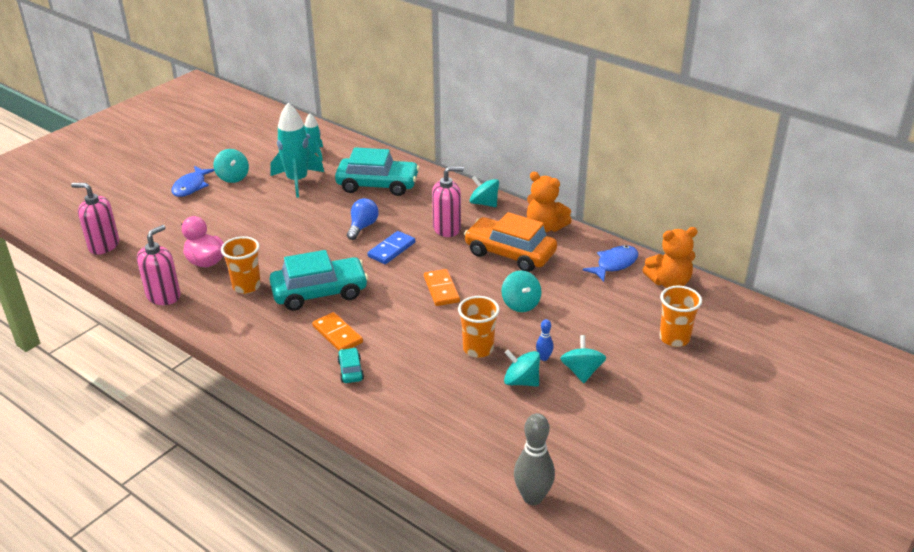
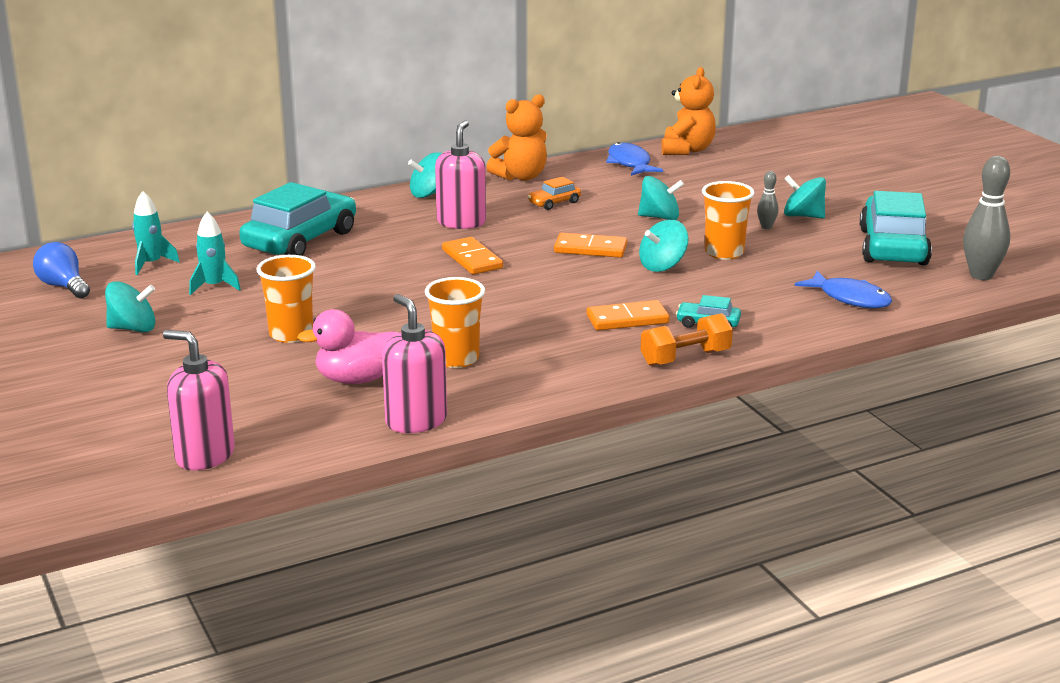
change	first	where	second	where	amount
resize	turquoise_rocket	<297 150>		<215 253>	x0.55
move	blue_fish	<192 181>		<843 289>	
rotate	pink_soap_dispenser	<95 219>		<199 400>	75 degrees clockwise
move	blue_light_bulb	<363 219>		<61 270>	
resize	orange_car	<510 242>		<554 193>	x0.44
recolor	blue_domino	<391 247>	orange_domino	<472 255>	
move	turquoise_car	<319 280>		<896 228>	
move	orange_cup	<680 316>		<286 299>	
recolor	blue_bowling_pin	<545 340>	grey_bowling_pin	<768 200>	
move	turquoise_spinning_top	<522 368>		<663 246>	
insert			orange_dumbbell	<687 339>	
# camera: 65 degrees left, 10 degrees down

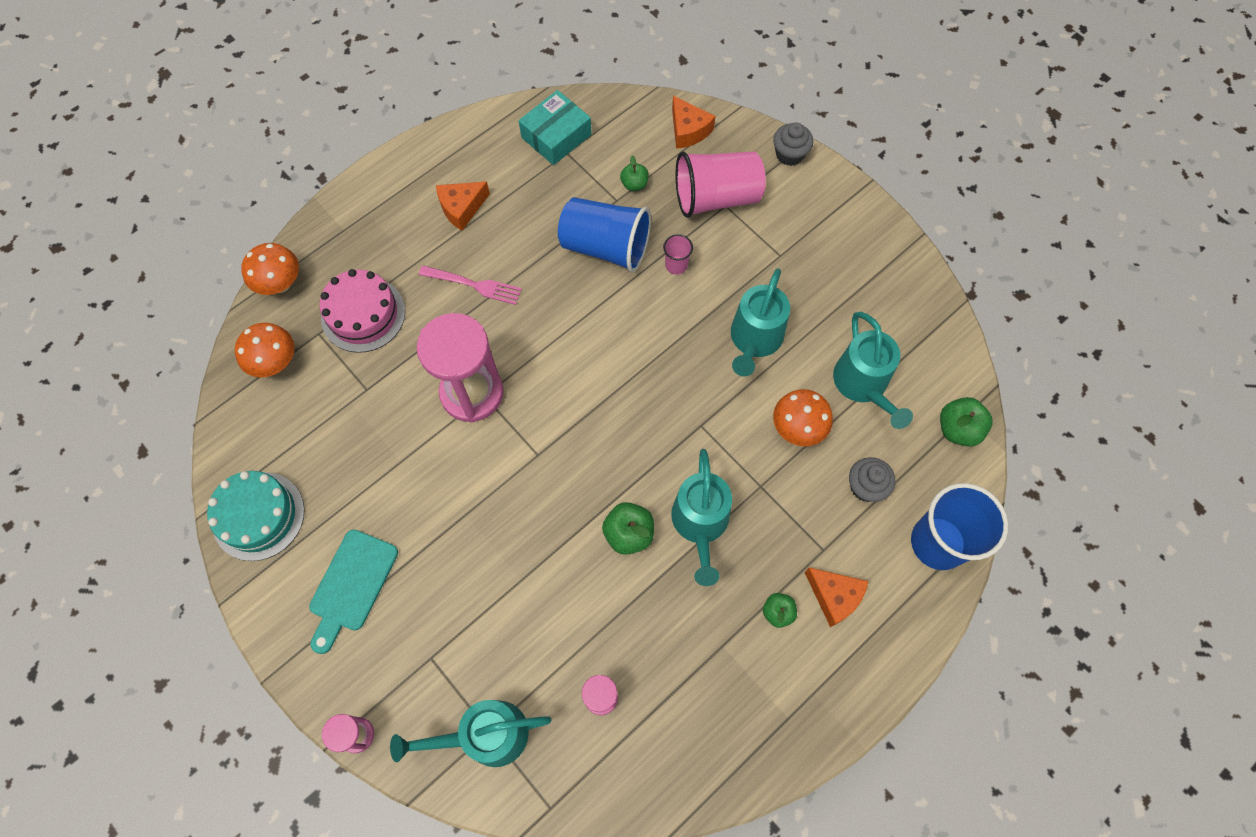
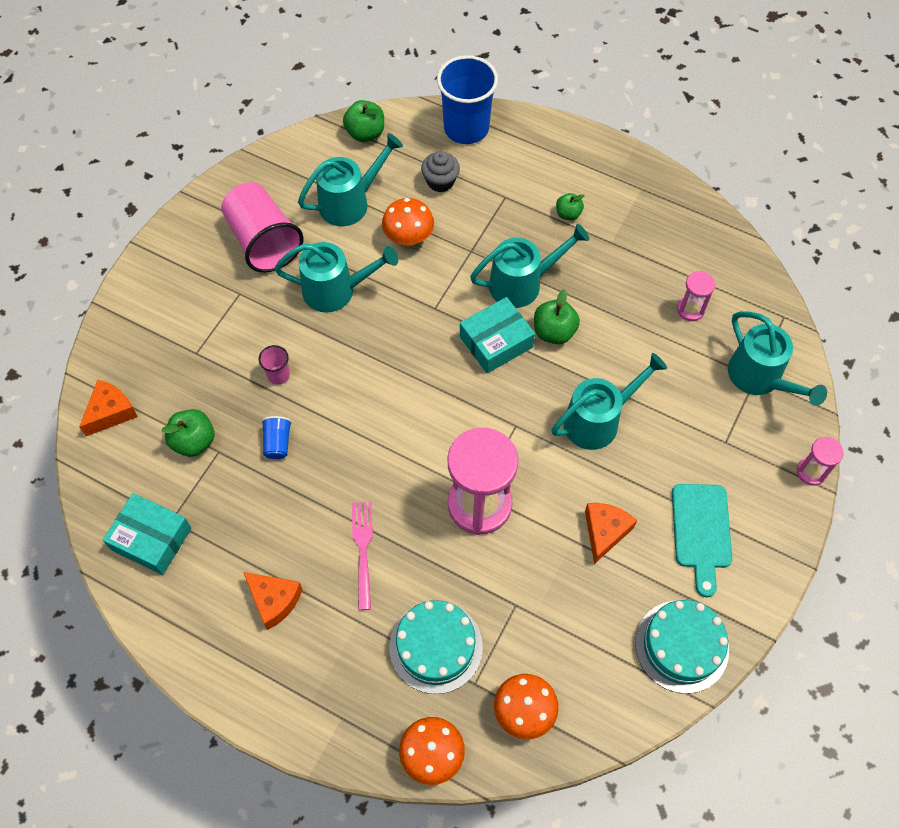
change	first	where	second	where	amount
delete	grey_cupcake	<793 144>			
move	pink_cup	<720 185>		<262 227>	
resize	green_apple	<634 173>		<187 433>	x1.56
resize	blue_cup	<604 234>		<276 437>	x0.45
recolor	pink_cake	<362 311>	turquoise_cake	<436 647>	
rotate	turquoise_cutting_board	<353 592>		<702 540>	90 degrees clockwise
move	orange_cheese	<836 597>		<611 533>	
insert			turquoise_box	<497 335>	
insert			turquoise_watering_can	<609 401>	
# camera: 110 degrees left, 5 degrees down

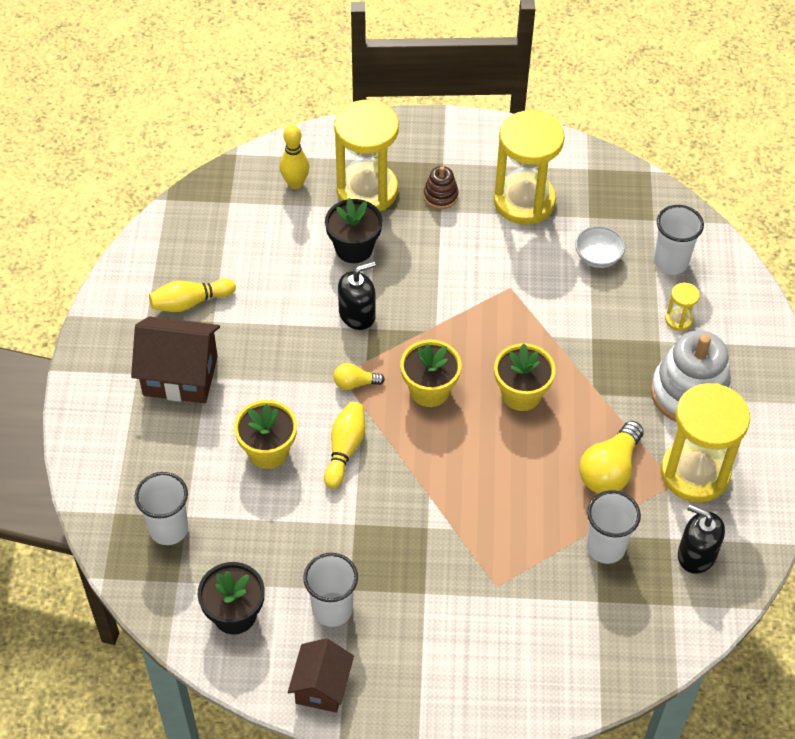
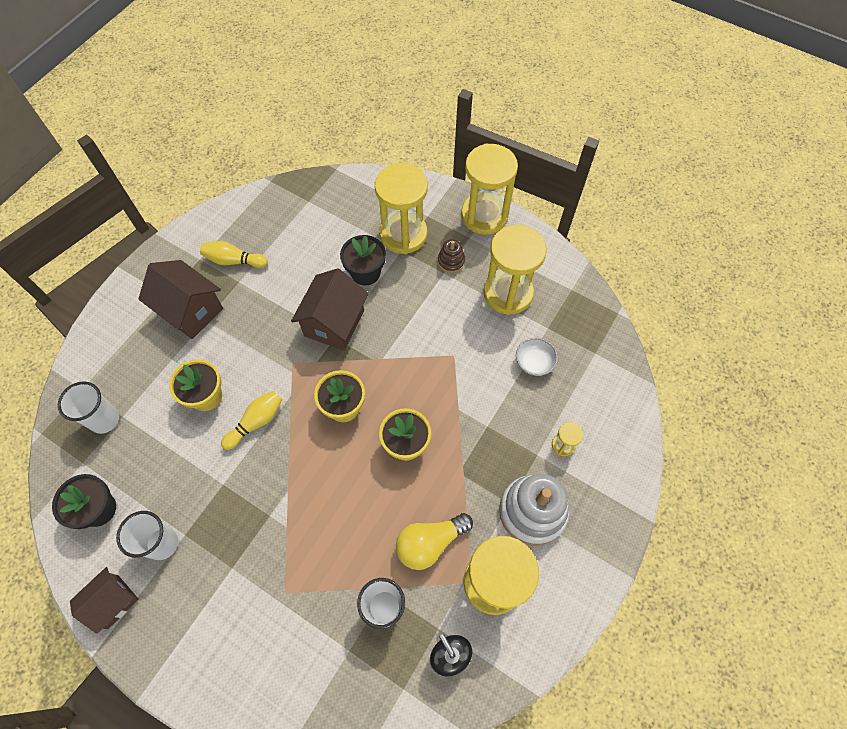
change	first	where	second	where	amount
delete	yellow_bowling_pin	<294 157>			
delete	white_cup	<679 239>			
replace	black_soap_dispenser	<357 295>	brown_house	<330 309>	
delete	yellow_light_bulb	<359 376>			
insert			yellow_hourglass	<489 189>	
# camera: 30 degrees right, 10 degrees up

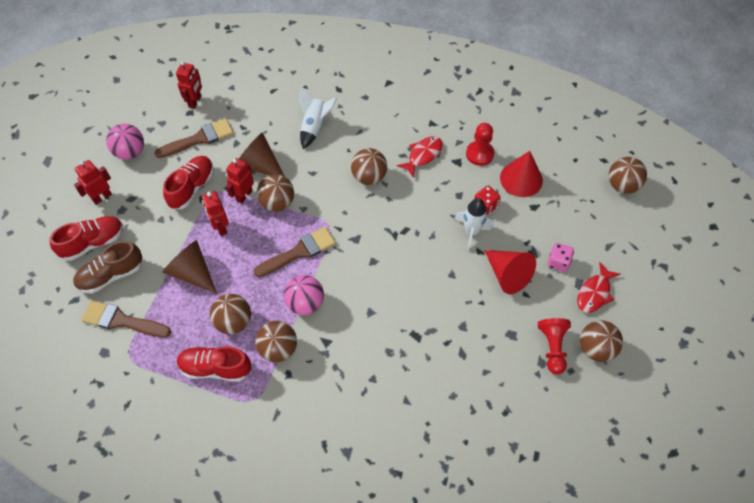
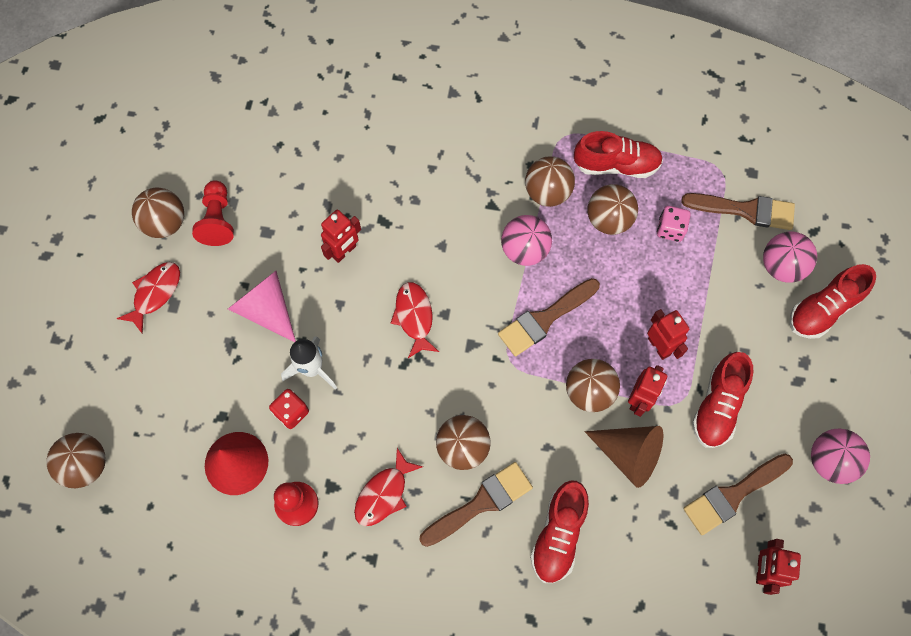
change	first	where	second	where	amount
replace	white_rocket	<318 118>	red_shoe	<559 532>	
move	red_robot	<93 182>		<341 236>	
delete	brown_cone	<189 266>			
replace	brown_shoe	<107 267>	pink_ball	<790 257>	
move	pink_dice	<561 257>		<674 224>	
recolor	red_cone	<510 272>	pink_cone	<262 306>	
insert			red_fish	<415 320>	
insert			brown_brush	<476 504>	
# camera: 175 degrees right, 10 degrees up

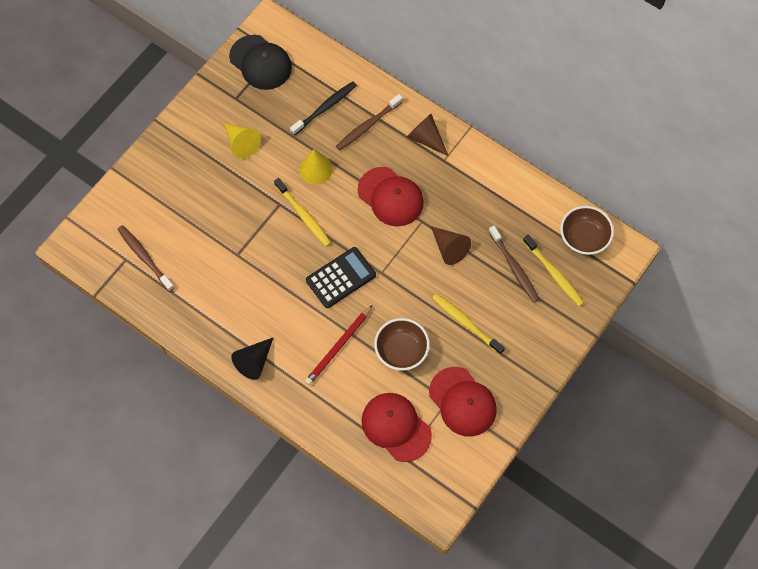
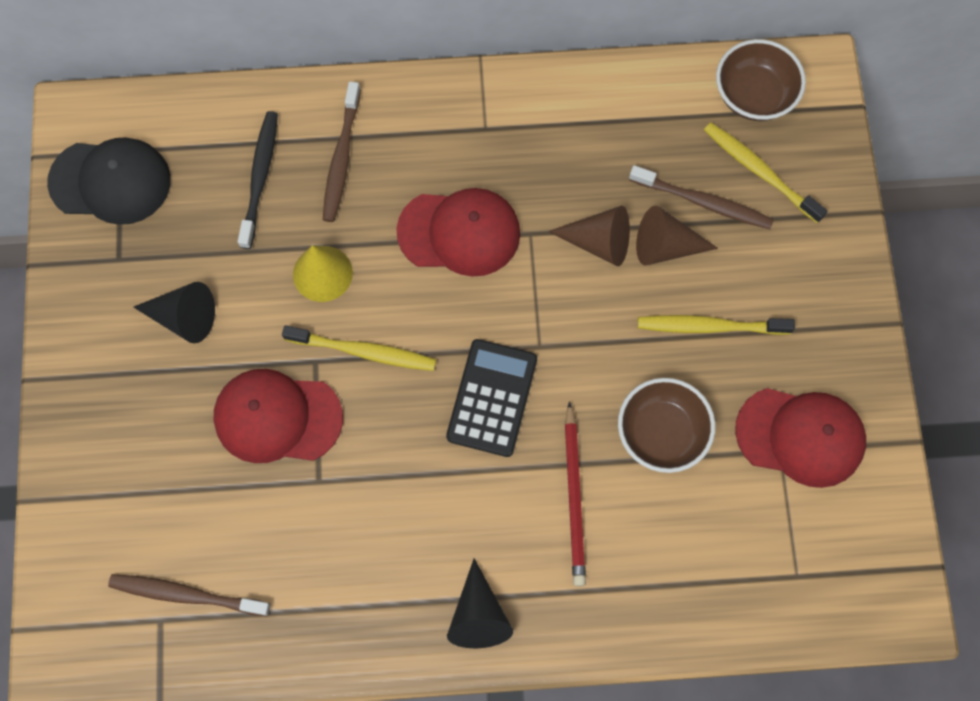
change	first	where	second	where	amount
move	brown_cone	<427 135>		<677 236>	
recolor	yellow_cone	<243 141>	black_cone	<174 312>	
rotate	yellow_toothbrush	<553 270>		<765 172>	150 degrees counterclockwise
move	red_cap	<396 427>		<278 416>	
# camera: 40 degrees left, 5 degrees up

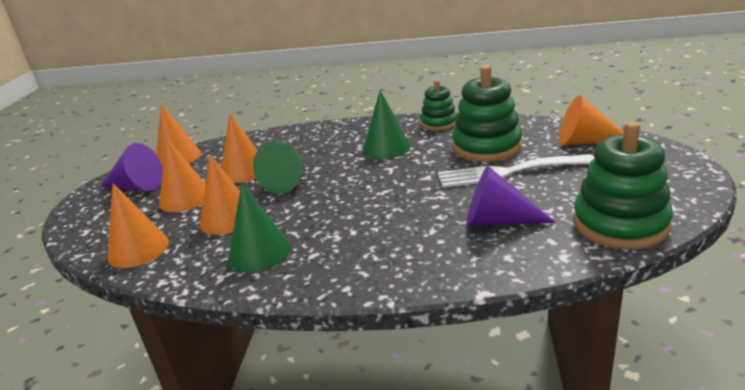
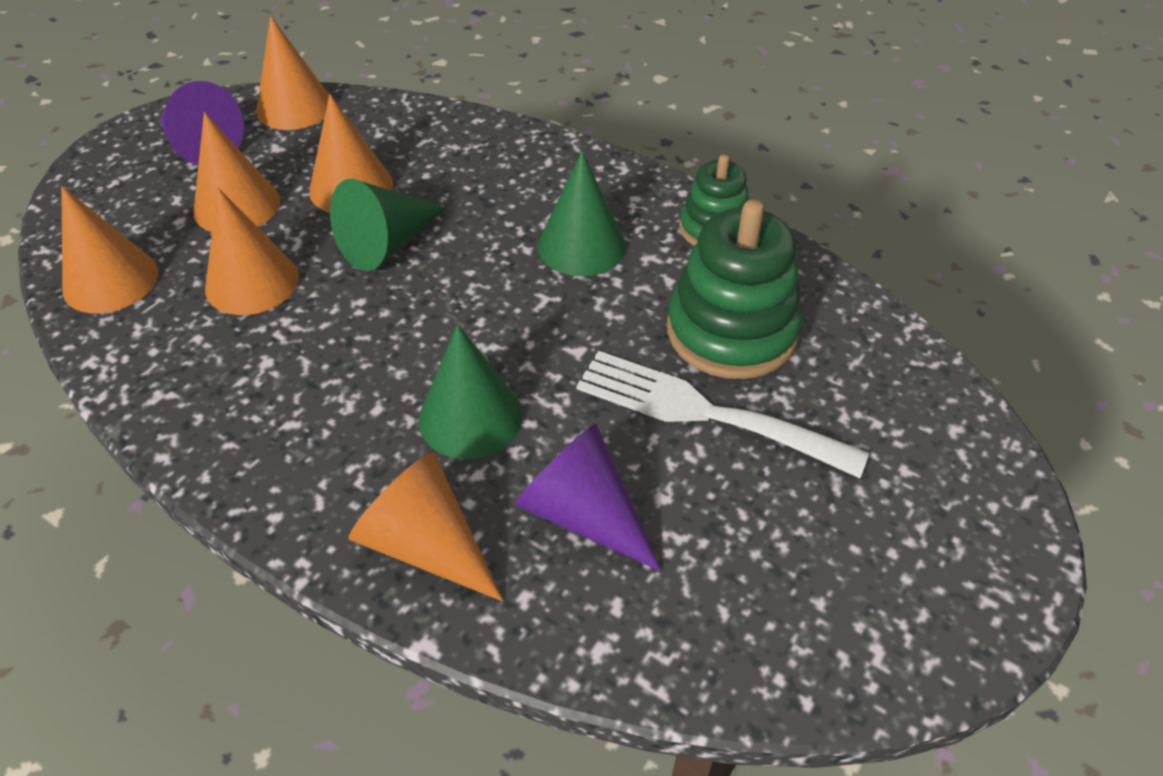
change	first	where	second	where	amount
move	orange_cone	<591 120>		<426 527>	
delete	green_stacking_toy	<623 185>			
move	green_cone	<259 227>		<470 391>	
# camera: 25 degrees right, 20 degrees up

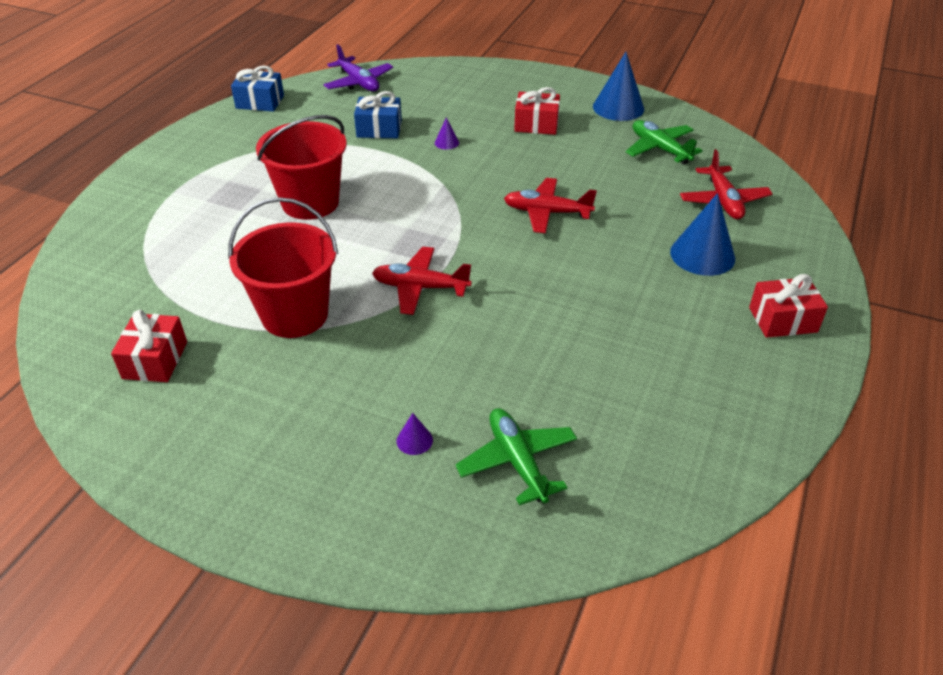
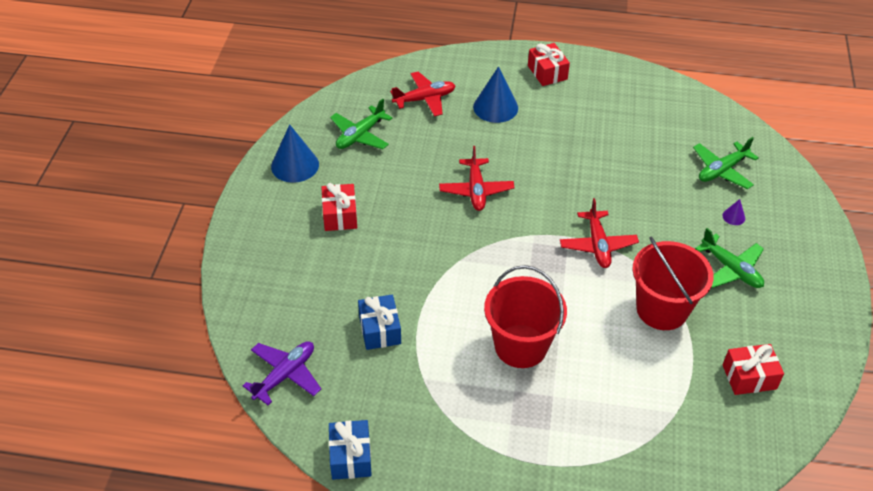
change	first	where	second	where	amount
delete	purple_cone	<447 133>			
insert			green_plane	<729 258>	
# camera: 105 degrees left, 5 degrees up

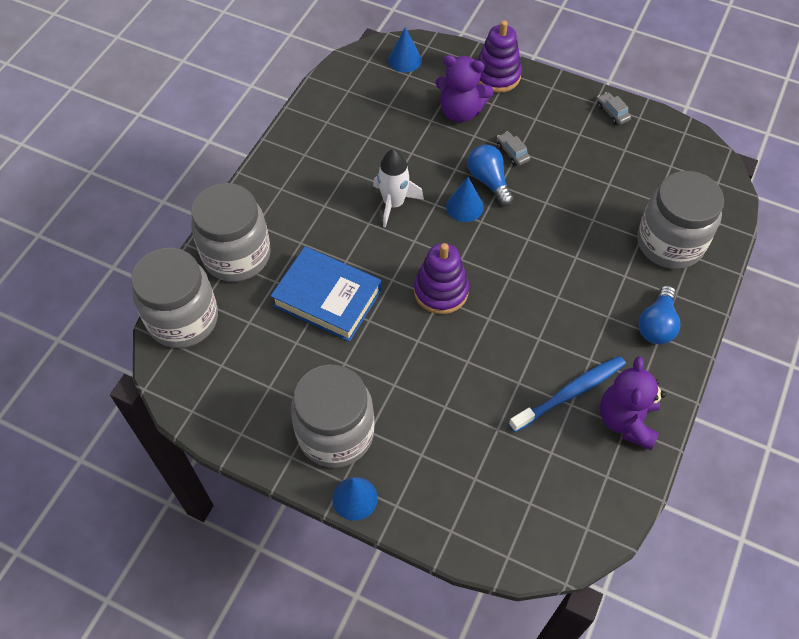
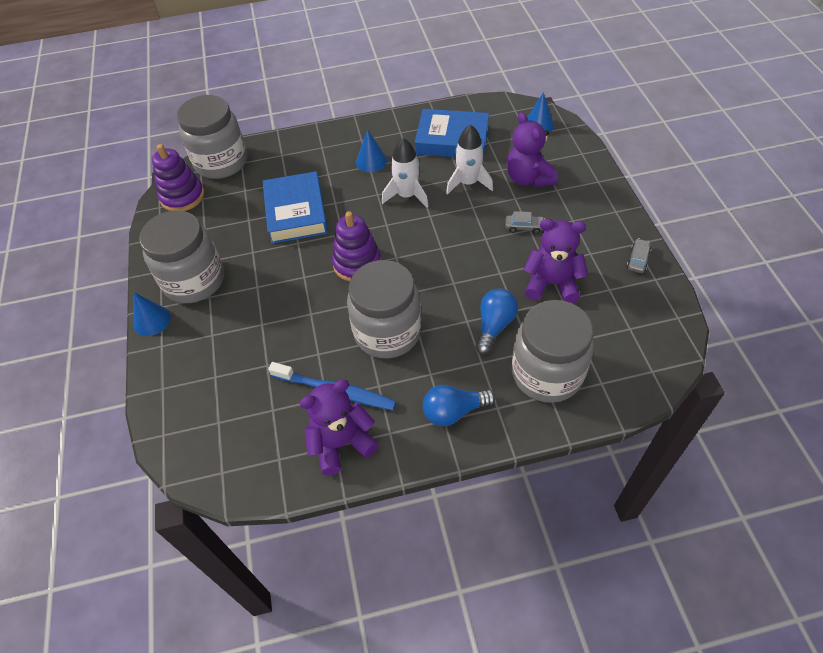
change	first	where	second	where	amount
move	purple_stacking_toy	<499 56>		<178 177>	
rotate	grey_car	<513 149>		<525 222>	75 degrees clockwise
move	blue_light_bulb	<490 175>		<496 321>	
move	blue_cone	<465 199>		<371 150>	
move	grey_jar	<231 232>		<384 309>	
insert			blue_book	<452 134>	
insert			white_rocket	<469 159>	
insert			purple_teddy_bear	<555 261>	
# camera: 55 degrees right, 5 degrees down

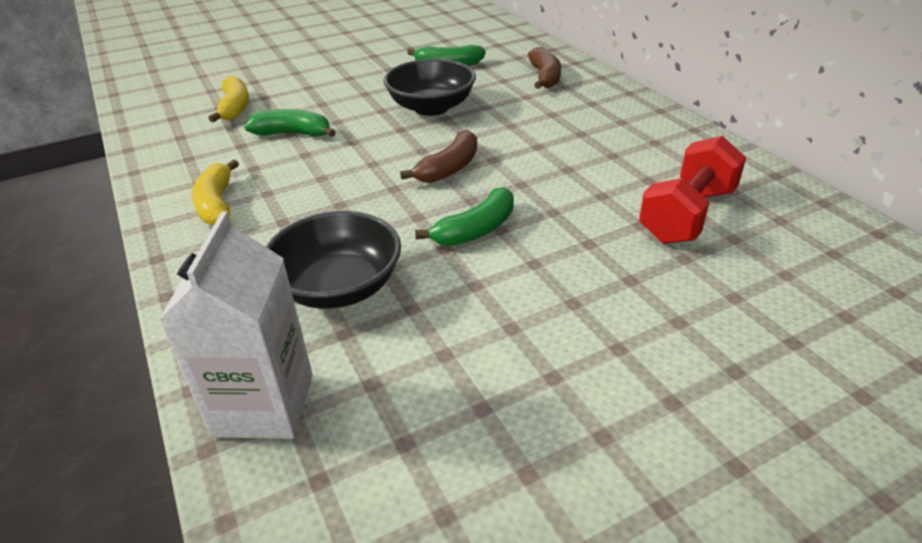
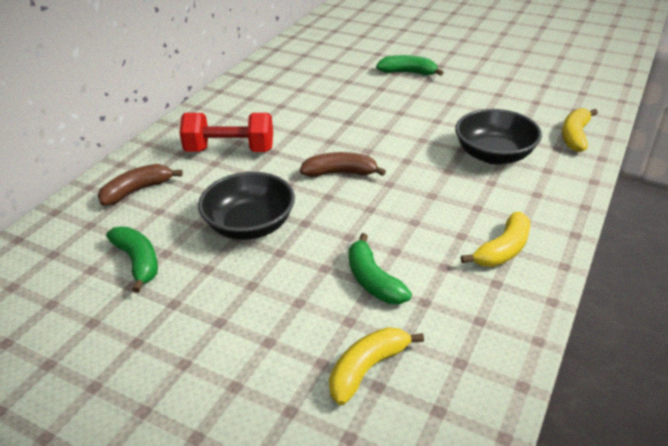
change	first	where	second	where	amount
move	red_dumbbell	<692 190>		<226 132>	
move	green_banana	<464 216>		<410 65>	
replace	white_carton	<235 325>	yellow_banana	<580 130>	
# camera: 125 degrees left, 0 degrees up

